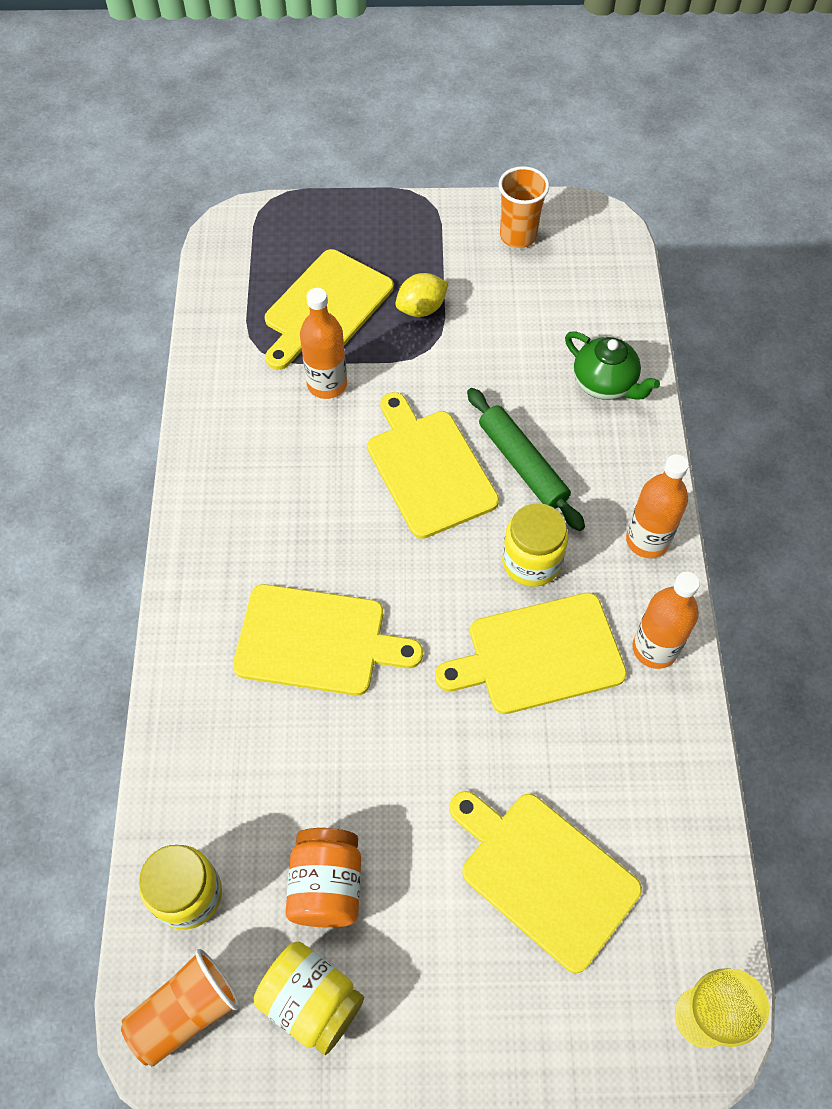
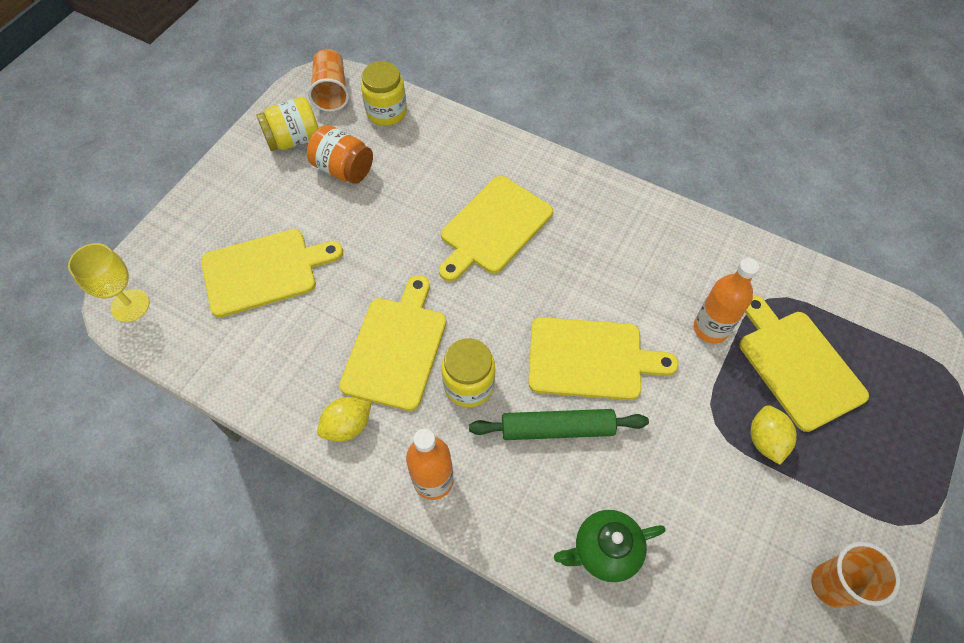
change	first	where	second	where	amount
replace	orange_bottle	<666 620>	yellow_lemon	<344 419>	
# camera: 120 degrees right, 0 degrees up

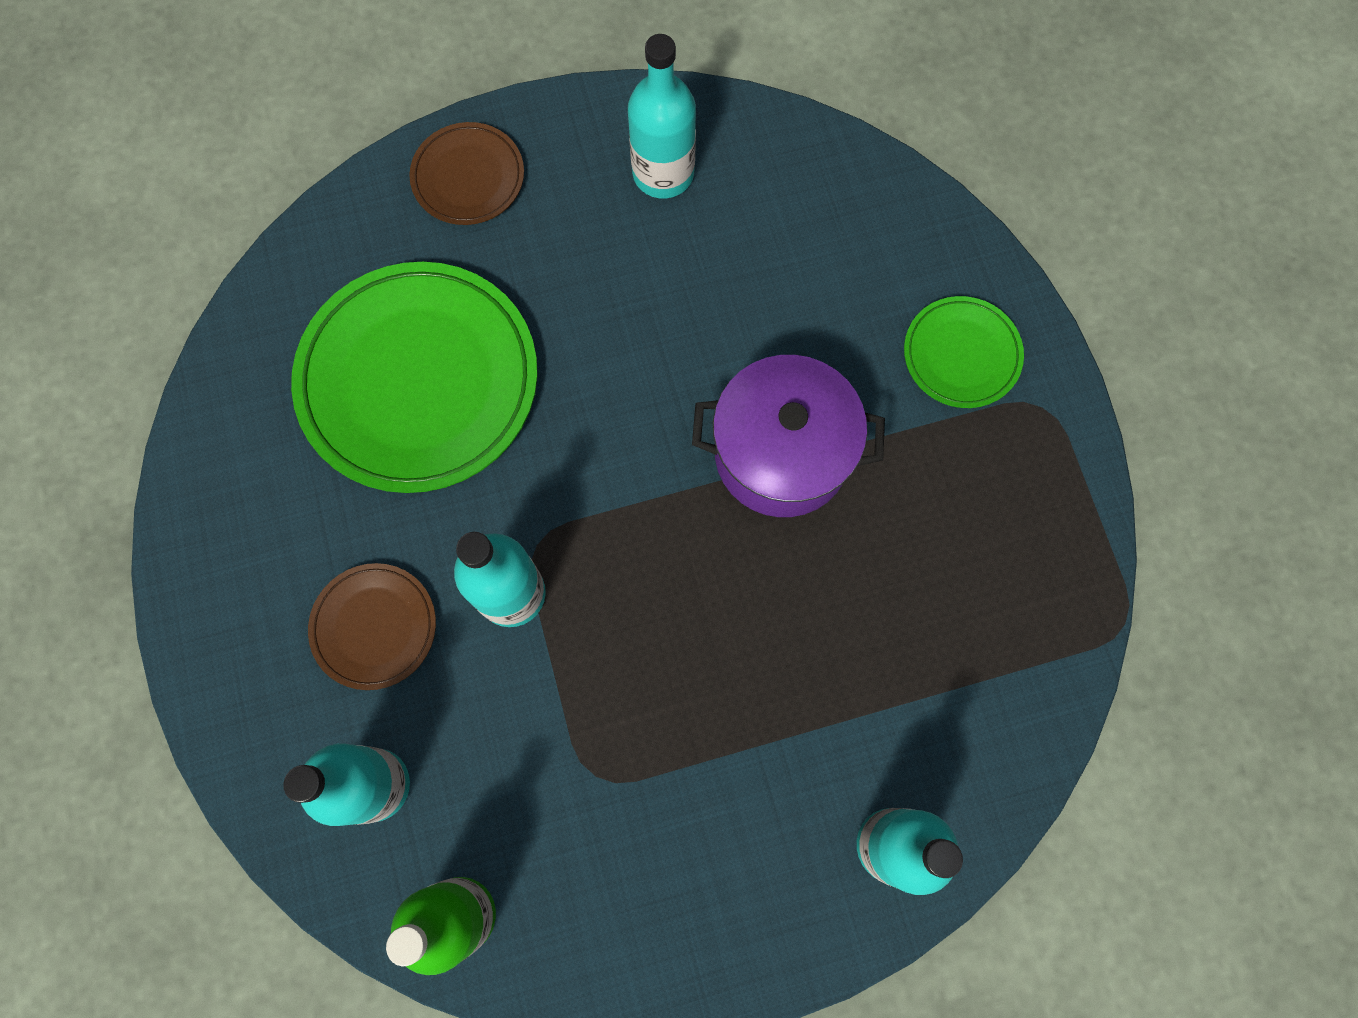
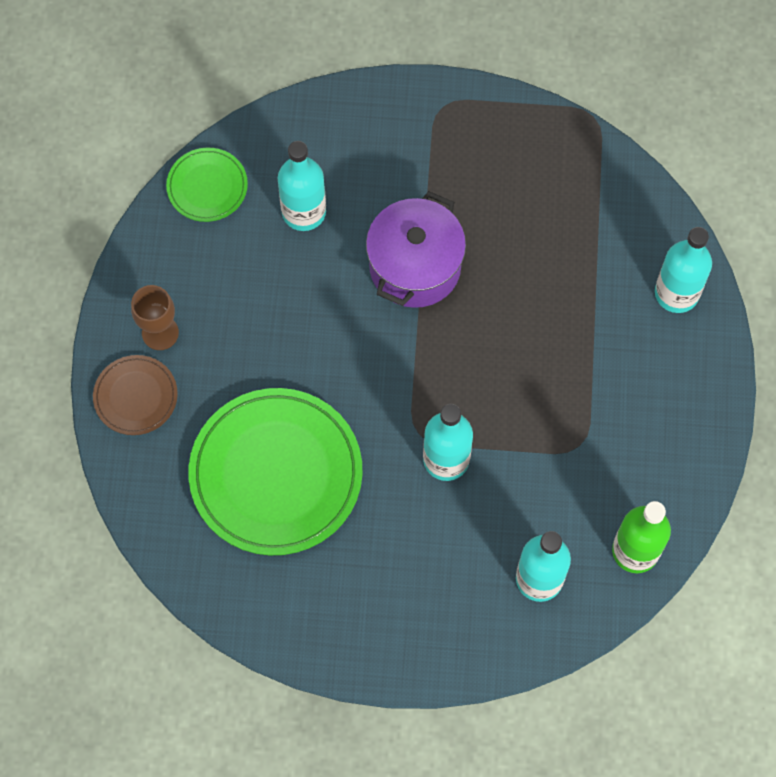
change	first	where	second	where	amount
move	turquoise_bottle	<662 116>		<302 186>	
move	green_plate	<964 352>		<207 185>	
delete	brown_plate	<372 626>			
insert			brown_goblet	<155 317>	
# camera: 70 degrees left, 5 degrees down

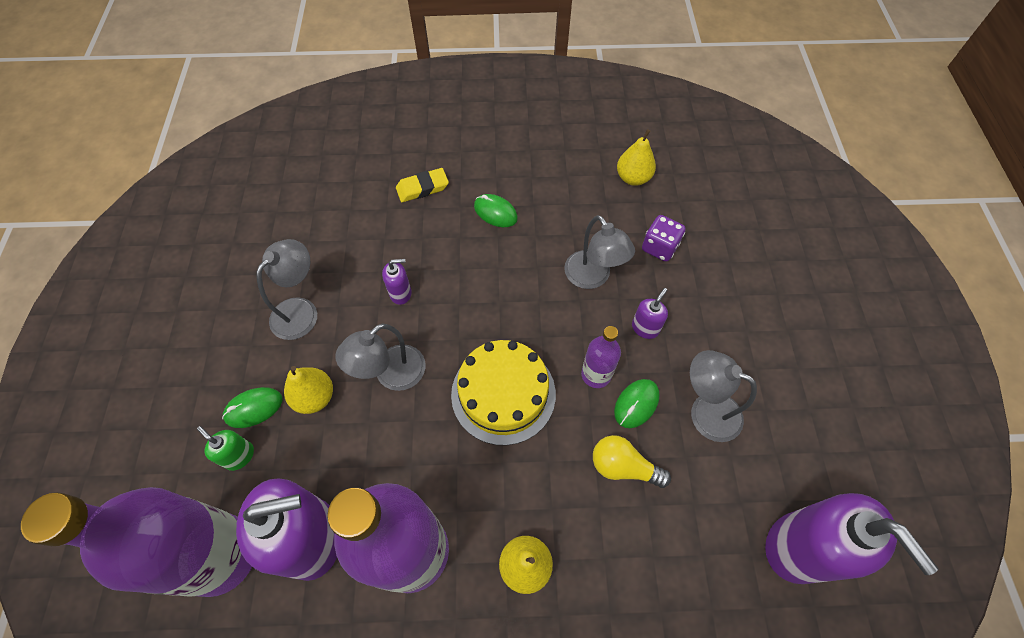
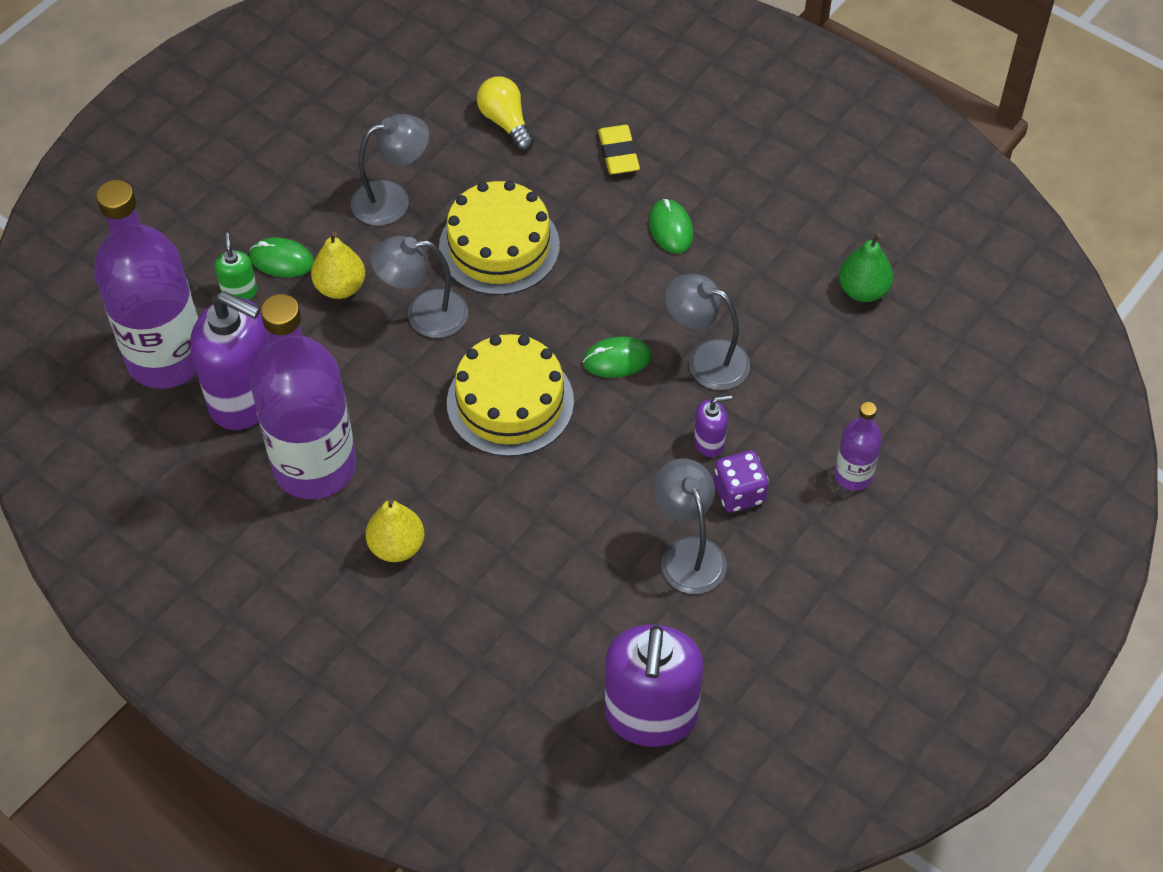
change	first	where	second	where	amount
recolor	yellow_pear	<636 157>	green_pear	<866 267>	
rotate	yellow_eraser	<422 185>		<619 149>	60 degrees clockwise
rotate	grey_lamp	<599 252>		<707 332>	105 degrees clockwise
move	purple_dice	<664 238>		<741 481>	
replace	purple_soap_dispenser	<397 282>	yellow_cake	<499 238>	
move	purple_bottle	<601 357>		<858 446>	
move	green_mouse	<637 403>		<617 357>	
move	yellow_light_bulb	<632 461>		<505 113>	
# camera: 40 degrees right, 5 degrees down

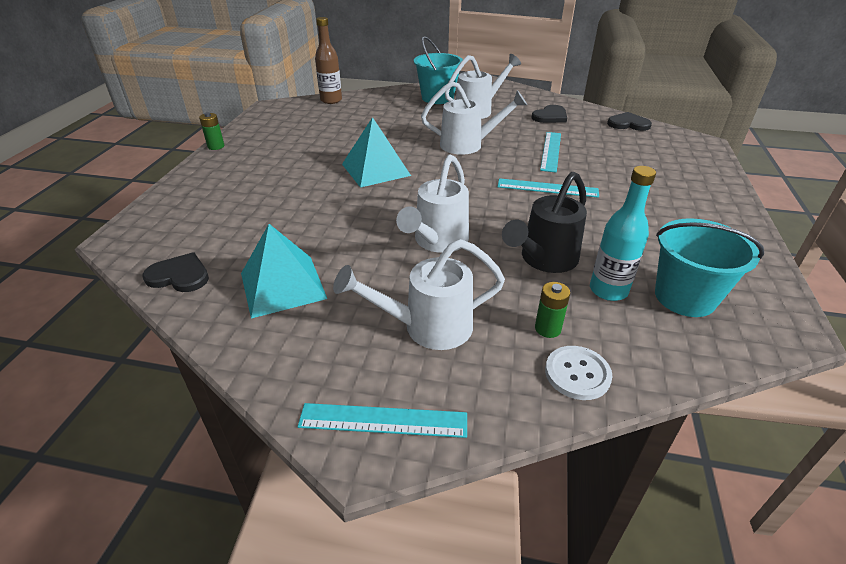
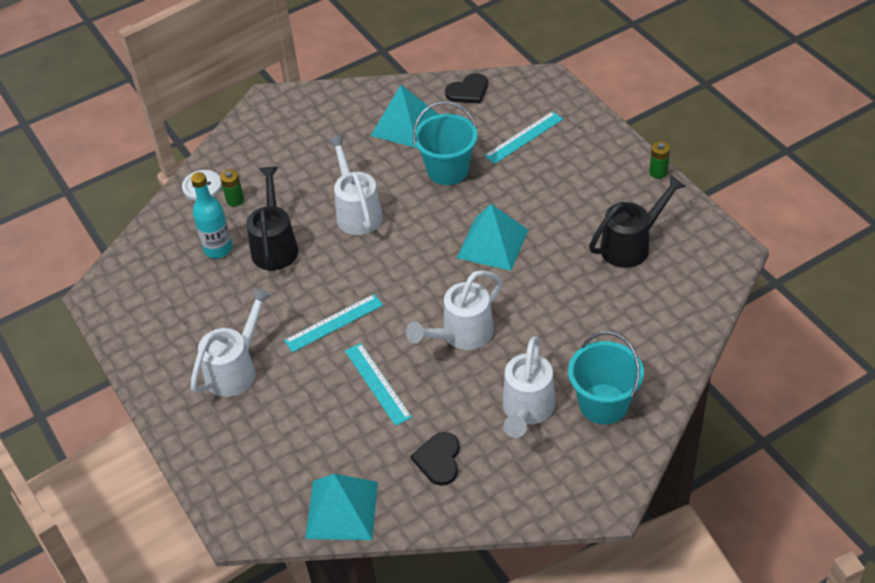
change	first	where	second	where	amount
delete	brown_bottle	<328 60>			
replace	black_heart	<629 121>	turquoise_pyramid	<341 507>	
move	turquoise_bucket	<709 267>		<445 143>	
move	white_watering_can	<419 294>		<231 342>	
move	turquoise_ruler	<382 420>		<523 137>	
insert			black_watering_can	<637 221>	
# camera: 140 degrees right, 10 degrees up

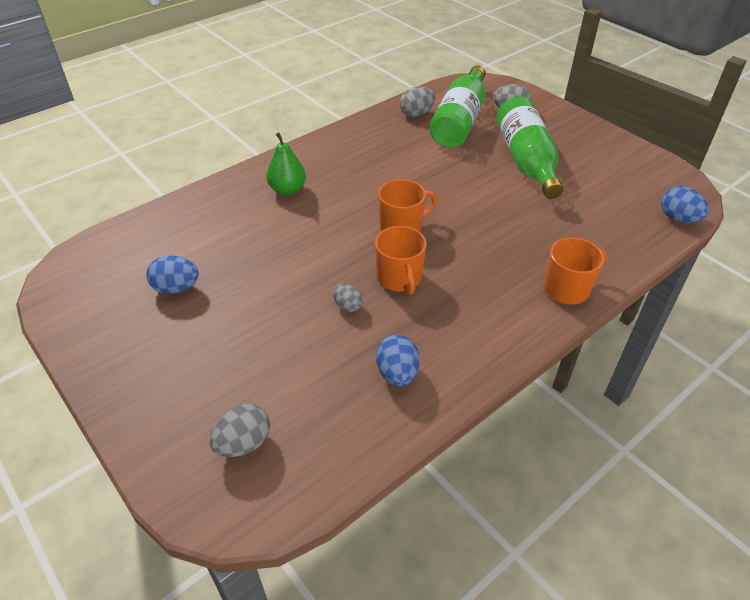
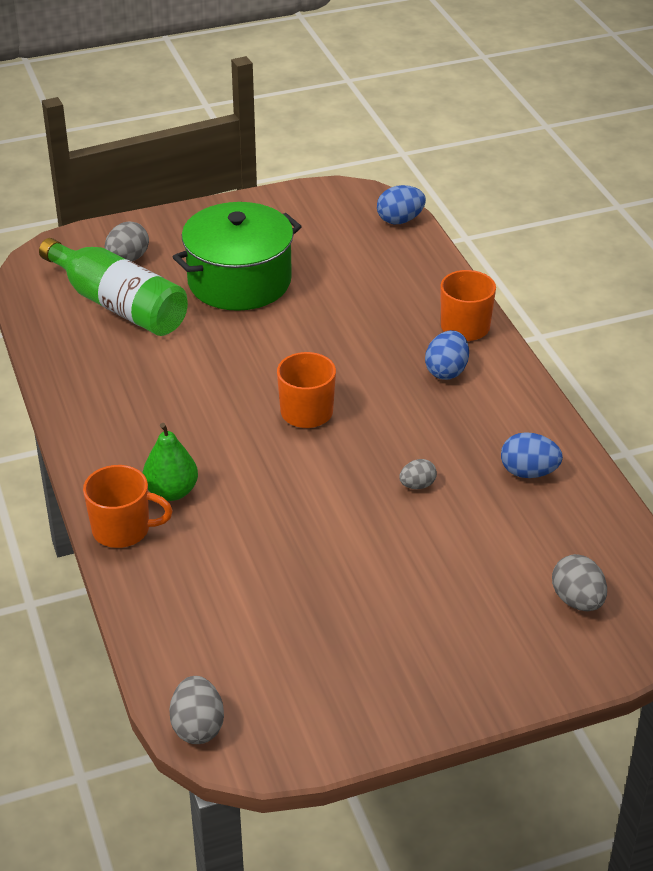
change	first	where	second	where	amount
move	grey_egg	<417 101>		<196 710>	
replace	green_bottle	<529 147>	green_pot	<237 256>	
move	orange_mug	<401 260>		<128 506>	
move	blue_egg	<172 275>		<447 355>	
# camera: 70 degrees left, 5 degrees down

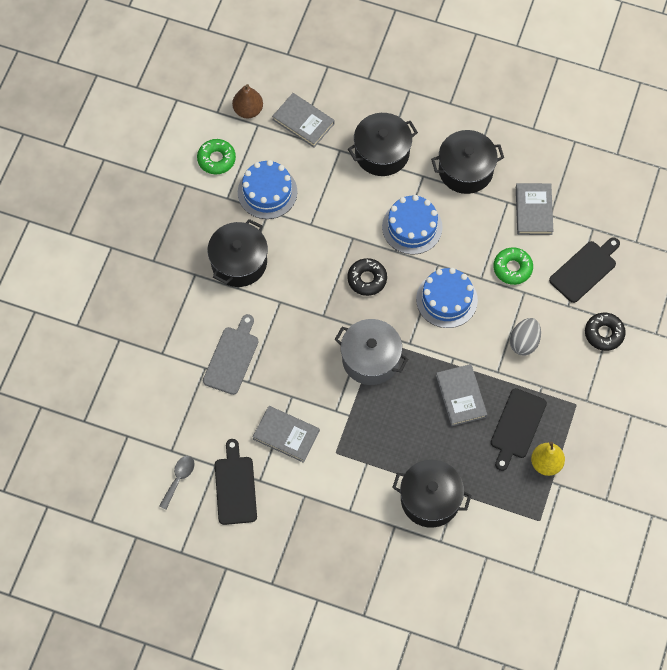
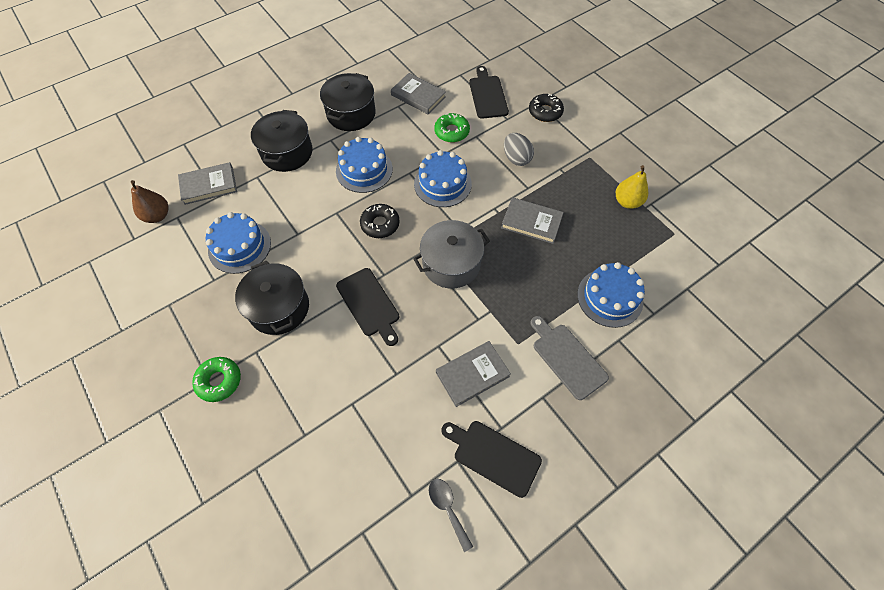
change	first	where	second	where	amount
move	green_donut	<216 156>		<216 379>	
move	grey_cutting_board	<231 354>		<569 358>	
move	black_cutting_board	<519 429>		<367 307>	
replace	black_pot	<432 494>	blue_cake	<611 295>	
# camera: 55 degrees left, 5 degrees down

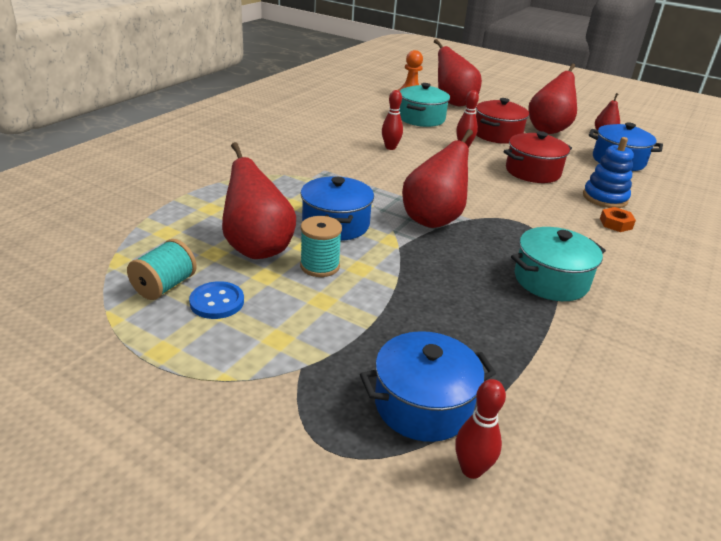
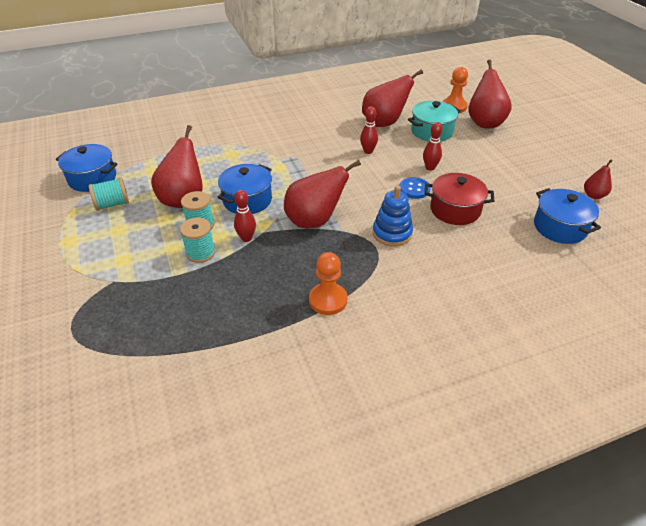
change	first	where	second	where	amount
move	red_pear	<552 98>		<392 98>	
delete	red_pot	<502 121>			
move	blue_stacking_toy	<608 172>		<393 216>	
delete	orange_nut	<618 219>			
replace	turquoise_pot	<558 264>	orange_pawn	<328 283>	
move	blue_button	<216 300>		<415 188>	
move	blue_pot	<428 386>		<87 168>	
move	red_bowling_pin	<480 429>		<245 216>	
insert			turquoise_spool	<197 240>	
# camera: 40 degrees right, 10 degrees up

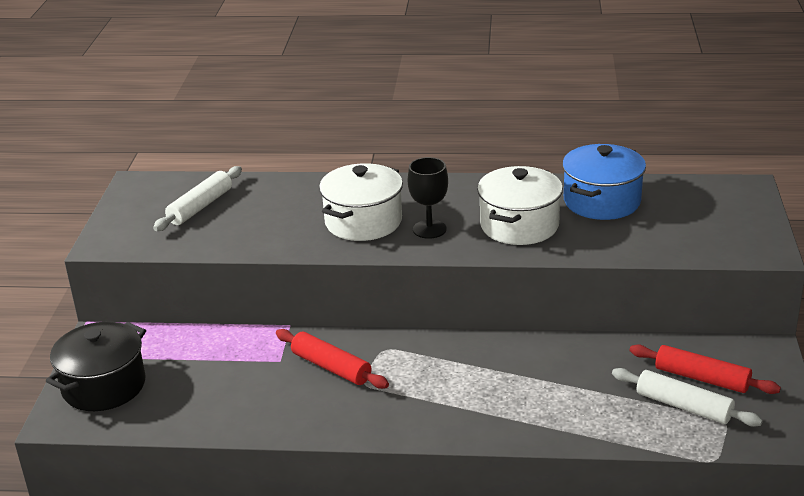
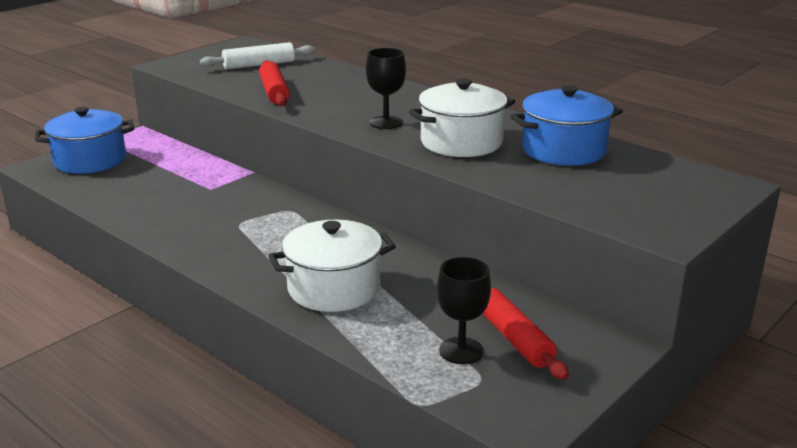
change	first	where	second	where	amount
move	white_pot	<361 202>		<332 265>	
recolor	black_pot	<96 366>	blue_pot	<84 140>	
move	red_rolling_pin	<332 359>		<274 83>	
replace	white_rolling_pin	<687 397>	black_goblet	<464 310>	
# camera: 35 degrees right, 5 degrees down

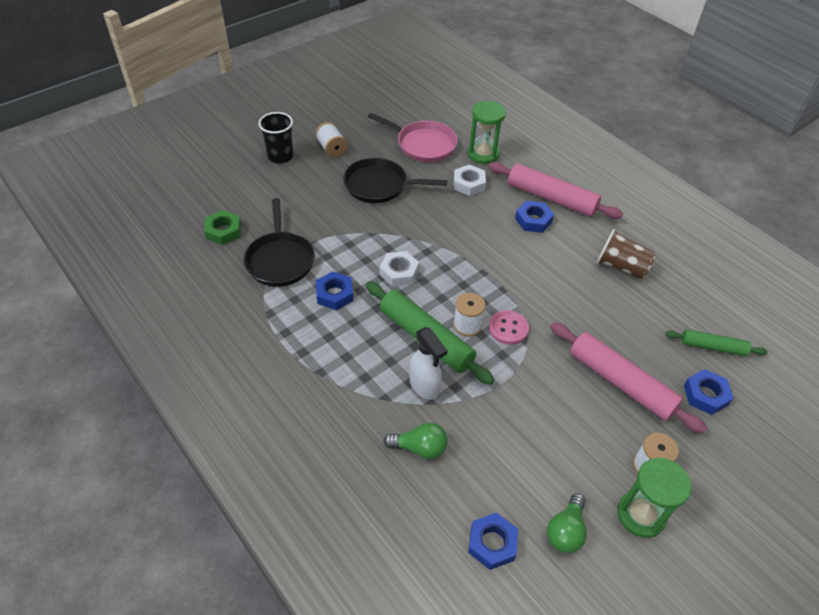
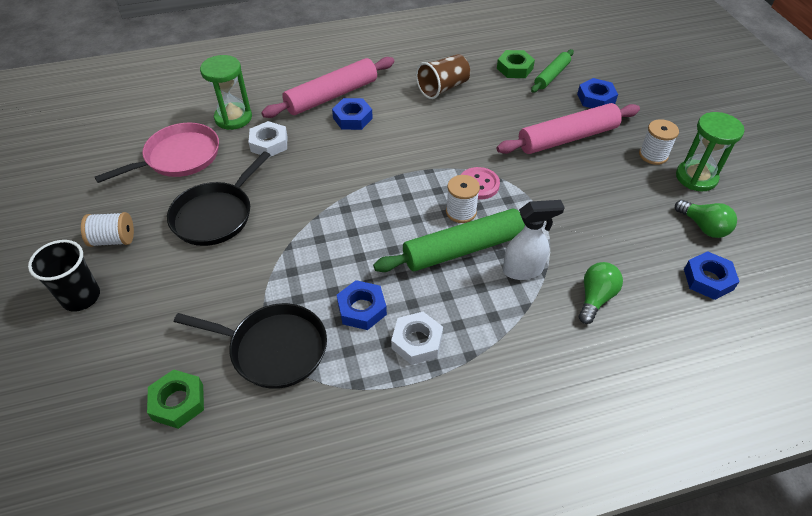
change	first	where	second	where	amount
move	white_nut	<399 269>		<417 338>	
insert			green_nut	<516 64>	
# camera: 65 degrees left, 0 degrees up

